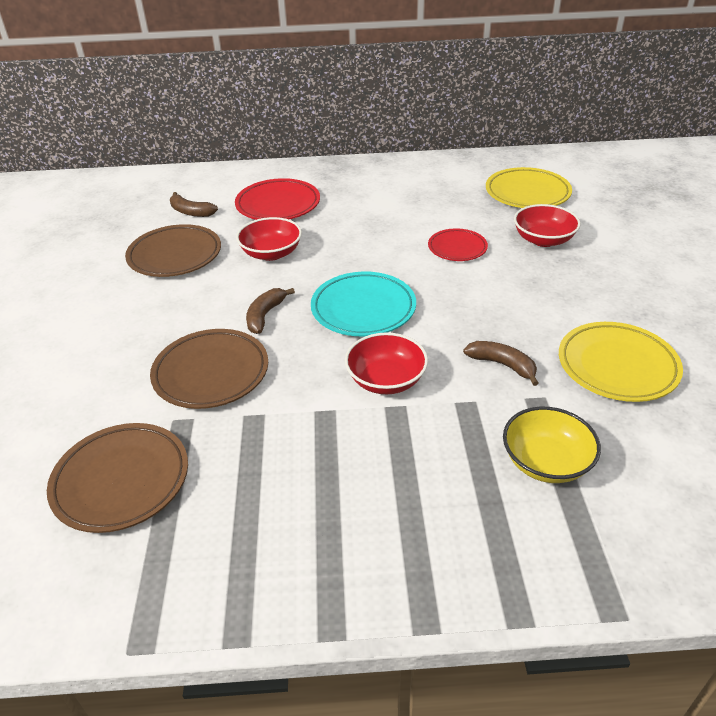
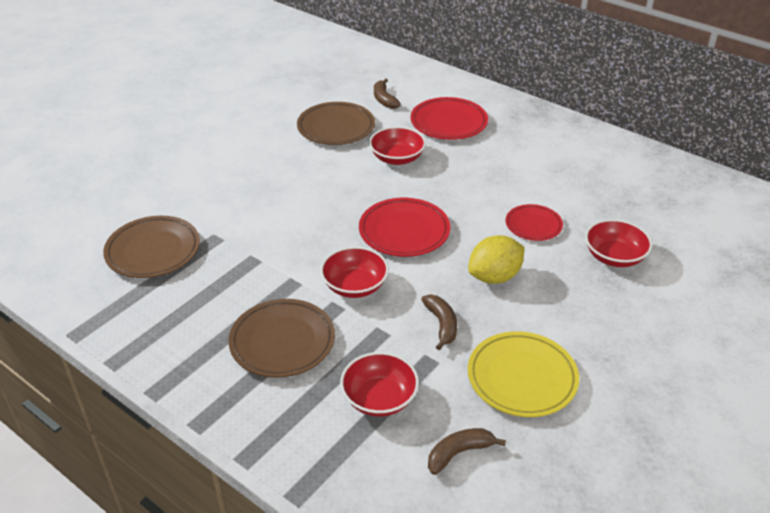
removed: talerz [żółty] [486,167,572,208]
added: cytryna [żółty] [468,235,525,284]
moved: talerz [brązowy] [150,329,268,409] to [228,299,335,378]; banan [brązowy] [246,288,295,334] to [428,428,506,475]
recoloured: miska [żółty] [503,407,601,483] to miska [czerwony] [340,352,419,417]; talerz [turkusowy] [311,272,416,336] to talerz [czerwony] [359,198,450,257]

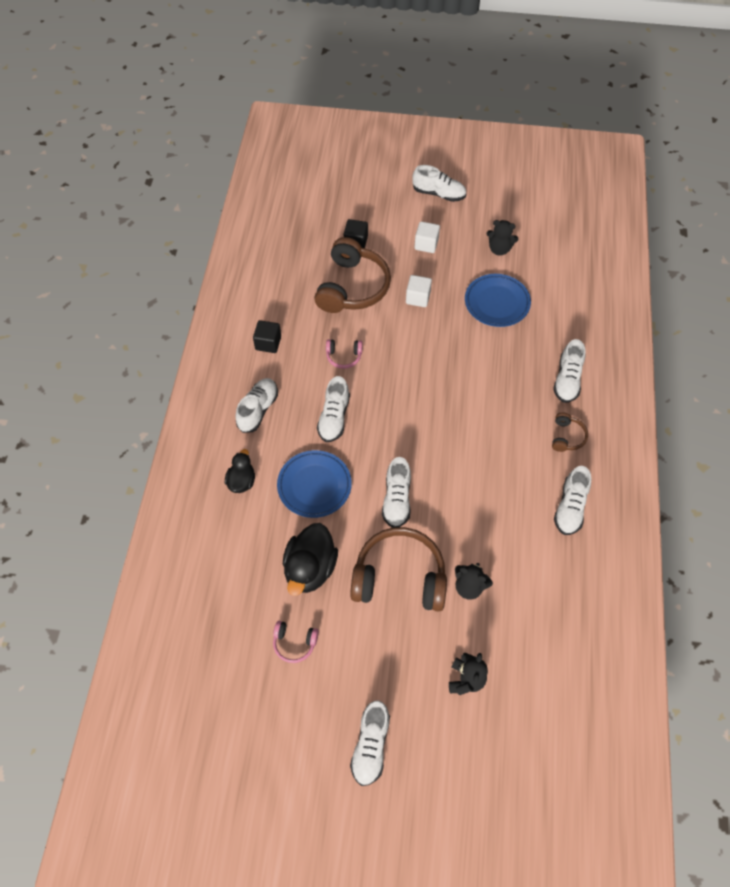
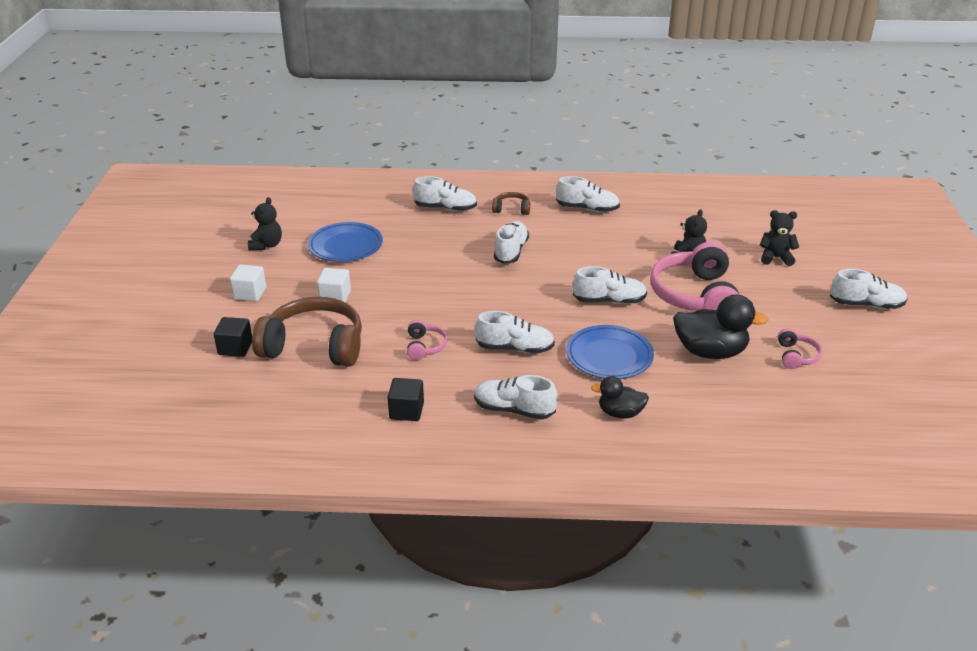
moved: but [biały] [412,165,466,202] to [494,221,529,264]
recoloured: słuchawki [brązowy] [350,527,447,611] to słuchawki [różowy] [650,242,739,311]

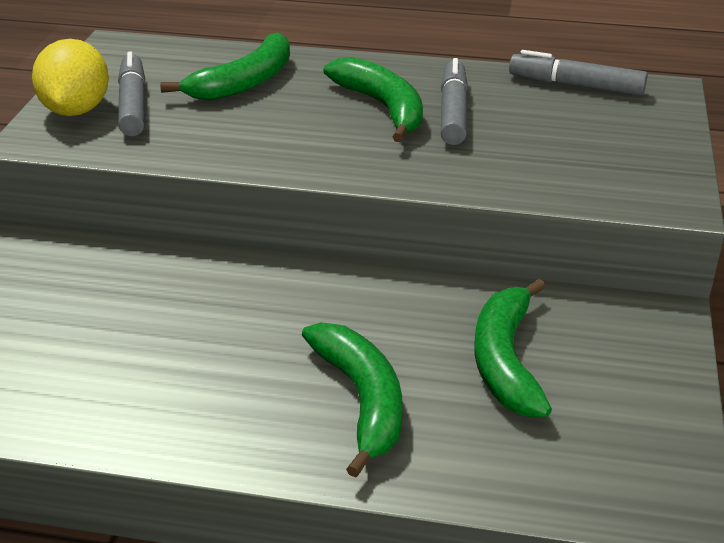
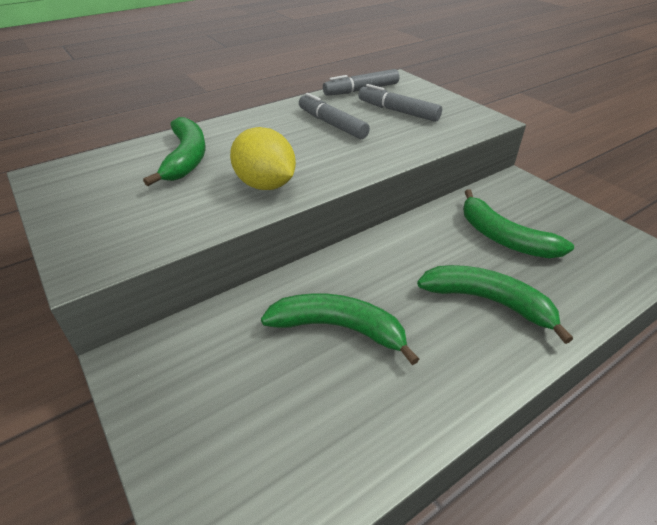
moved: cytryna [żółty] [32,39,109,116] to [230,127,296,190]; banan [zielony] [324,57,423,142] to [261,293,419,365]; flamaster [szary] [118,52,145,136] to [358,84,442,122]

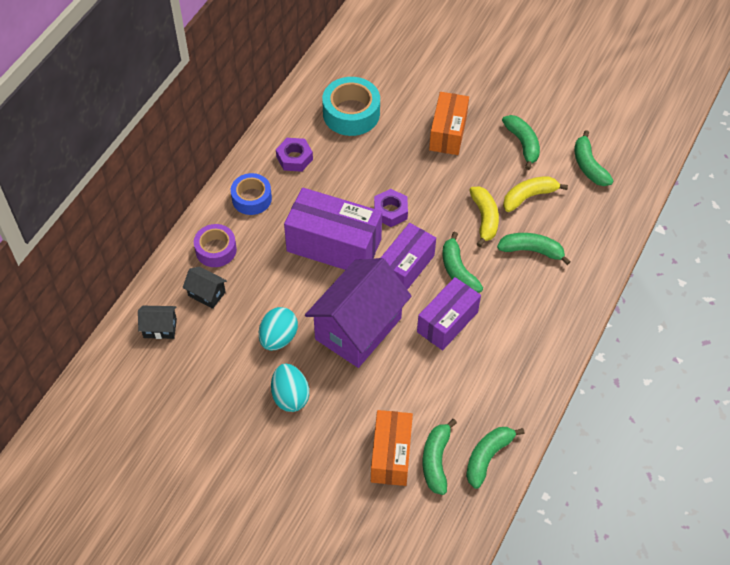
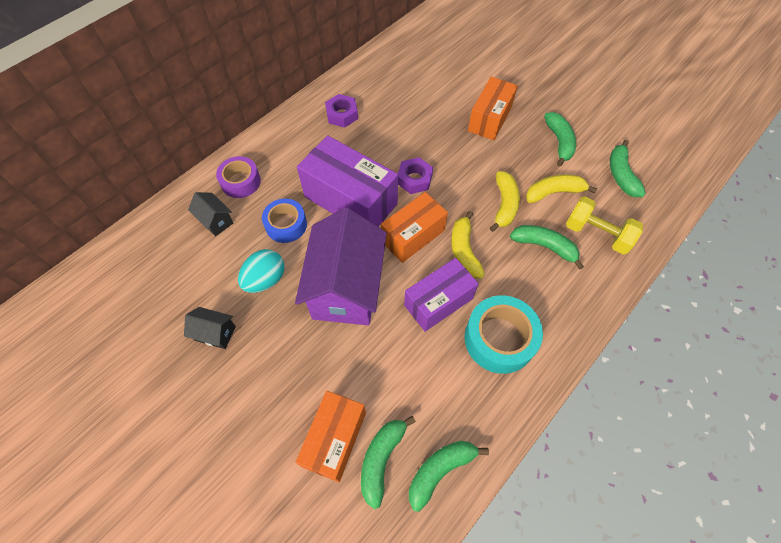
removed: jajko [turkusowy] [271,364,309,412]
added: hantel [żółty] [566,196,643,255]
moved: domek [czarny] [138,306,177,339] to [184,307,236,349]; taśma klejąca [niebieski] [231,173,272,215] to [262,199,307,243]; taśma klejąca [turkusowy] [322,77,380,136] to [464,295,543,374]
recoloured: pudełko [fioletowy] [381,223,436,290] to pudełko [pomarańczowy] [381,192,448,263]; banan [zielony] [443,232,483,293] to banan [żółty] [451,211,485,278]
turned: domek [fioletowy] [305,258,412,368] = [295,208,387,325] 45 degrees counterclockwise

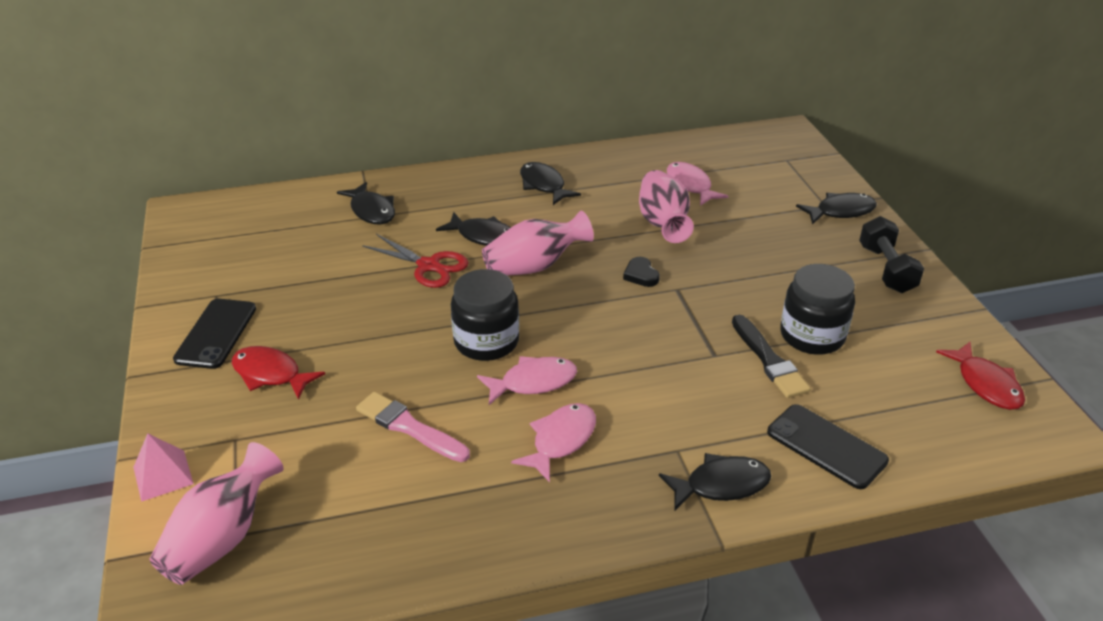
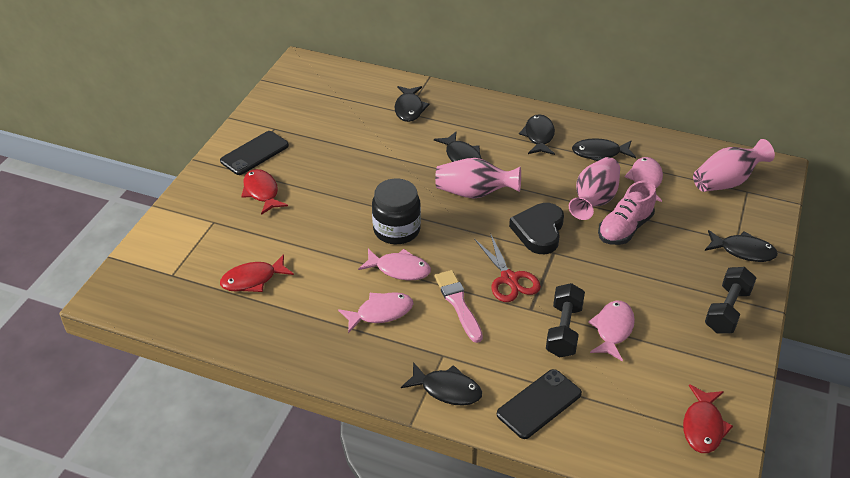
removed: piramida [różowy] [133,433,194,502]
added: ryba [czerwony] [220,254,294,292]; ryba [czarny] [572,138,636,161]; but [różowy] [598,180,656,245]
moved: pędzel [różowy] [356,392,470,462] to [435,270,483,343]; nożyczki [czerwony] [362,234,469,288] to [474,233,541,302]; wazon [różowy] [150,442,284,585] to [693,139,775,192]
replaced: pędzel [czarny] [732,315,811,398] to hantel [czarny] [546,283,585,358]; słoik [czarny] [780,264,855,355] to ryba [różowy] [588,301,635,361]
turned: telefon [czarny] [767,404,889,489] = [497,369,582,439] 60 degrees clockwise
resized: serce [czarny] [623,257,660,287] = [509,203,564,254] x1.96

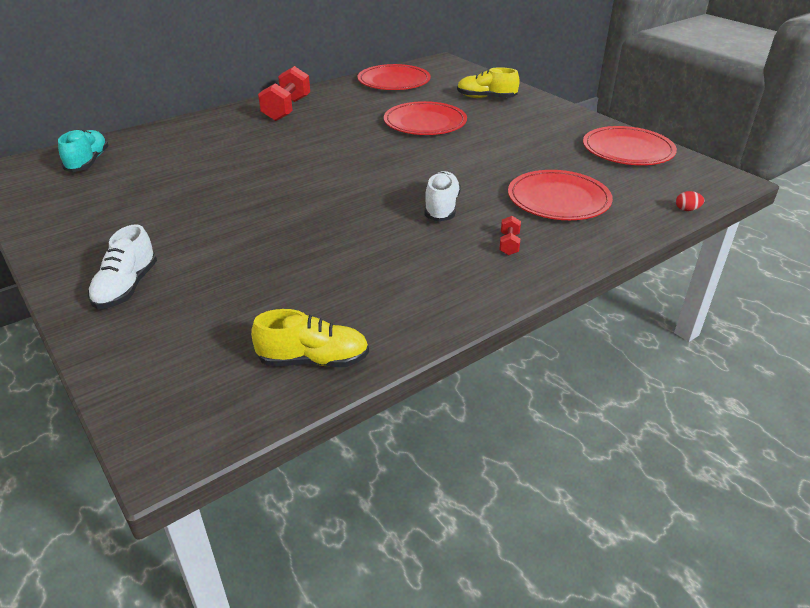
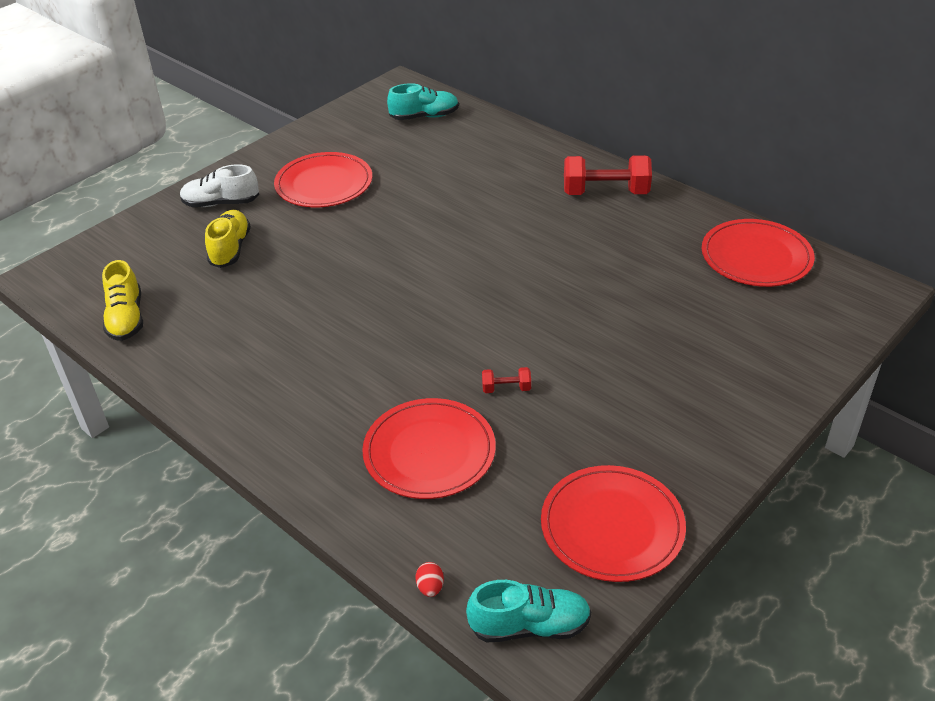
removed: but [biały] [424,171,461,221]
added: but [turkusowy] [466,580,591,642]
moved: but [żółty] [457,67,520,98] to [205,210,251,268]; talerz [czerwony] [384,101,467,135] to [274,152,372,207]; hantel [czerwony] [499,216,521,255] to [482,367,531,393]

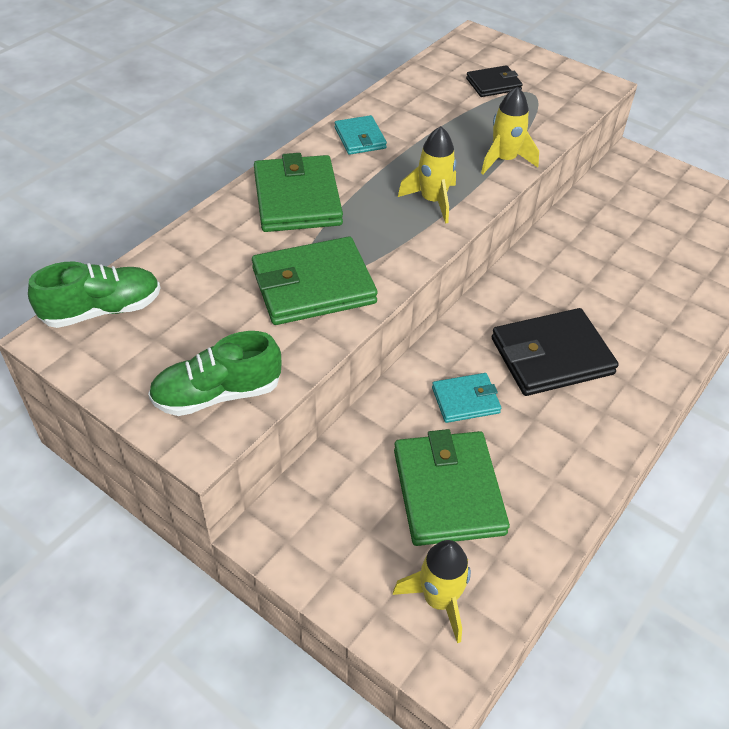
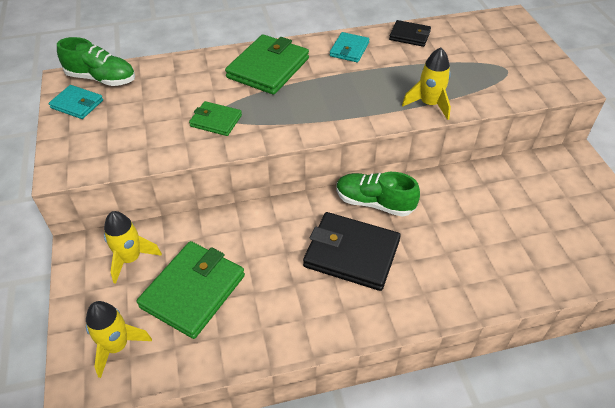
moved: portfel [turkusowy] [432,373,501,423] to [49,85,103,119]; rakieta [żółty] [398,126,456,224] to [104,211,162,284]; but [zielony] [148,331,281,416] to [336,172,420,217]; portfel [czarny] [466,65,523,97] to [389,20,431,47]
resized: portfel [zielony] [252,236,378,325] = [189,101,242,136] x0.55

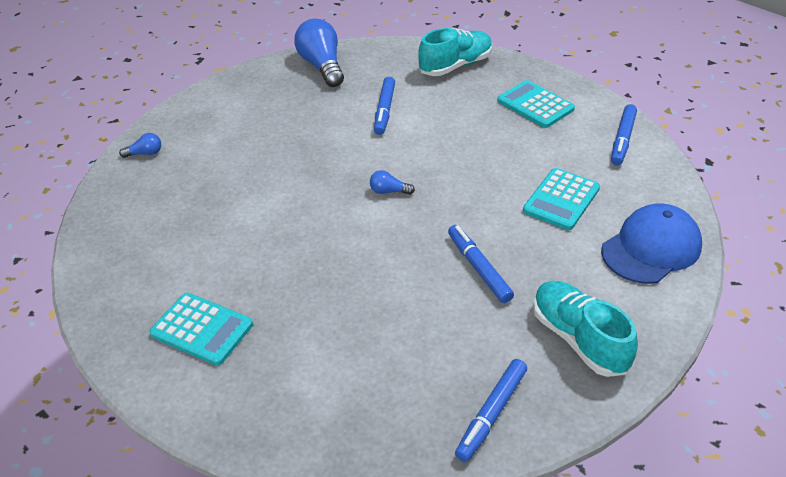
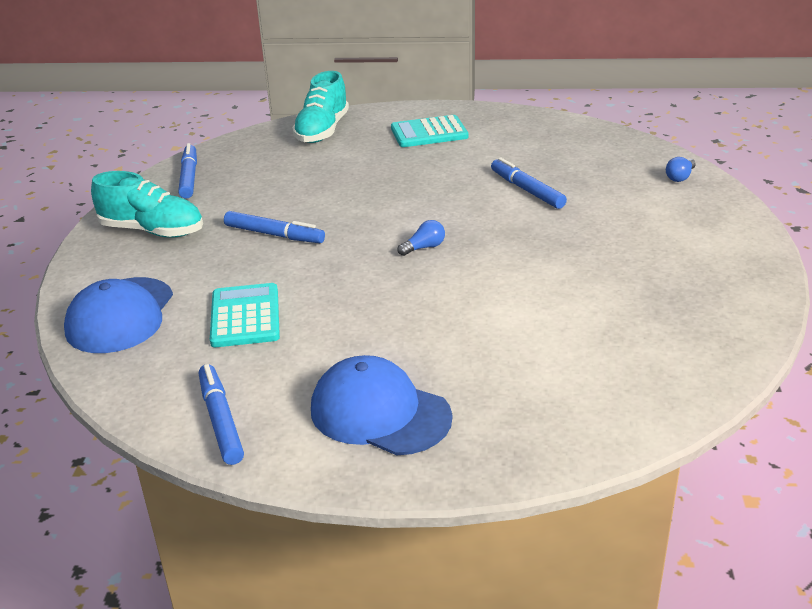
removed: żarówka [niebieski] [294,19,344,87]
moved: but [turkusowy] [418,28,493,76] to [292,71,349,143]; flamaster [niebieski] [374,77,395,135] to [491,157,567,209]
replaced: kalkulator [turkusowy] [497,80,575,128] to czapka [niebieski] [311,355,452,455]

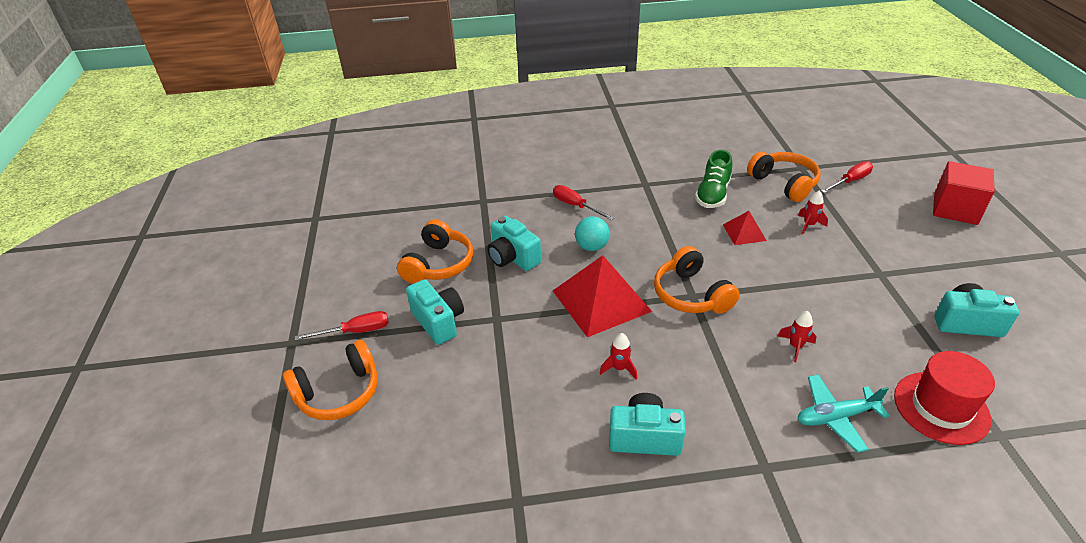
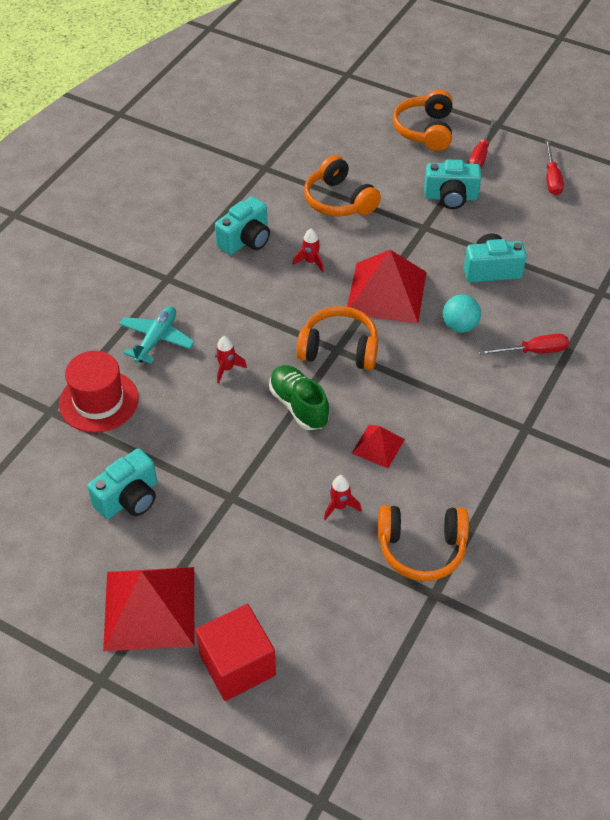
added: piramida [czerwony] [103,567,194,651]
moved: but [zielony] [695,150,732,208] to [269,365,329,430]; słuchawki [pomarańczowy] [397,219,473,284] to [304,155,381,216]; śrubokręt [czerwony] [821,161,873,193] to [545,140,564,195]

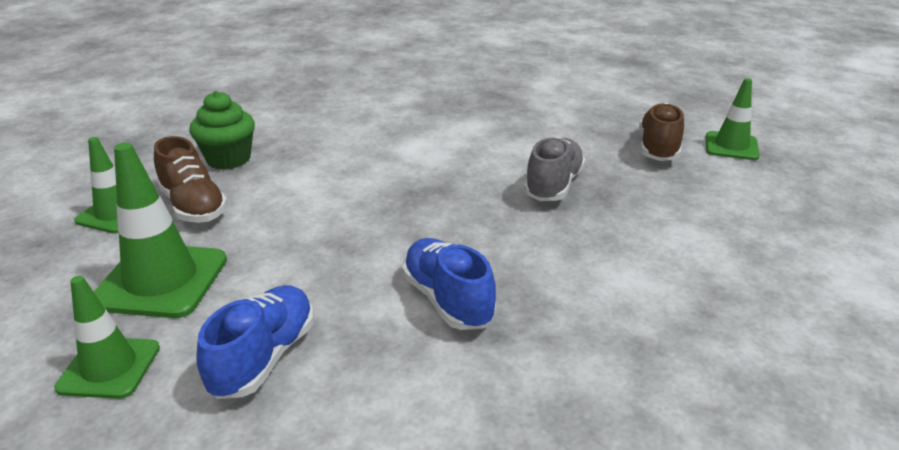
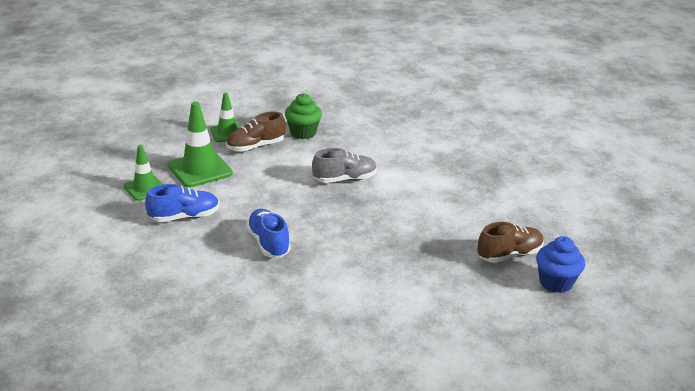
moved: but [szary] [524,137,586,201] to [312,148,377,183]
replaced: pachołek [zielony] [706,78,760,160] to muffinka [niebieski] [536,236,585,293]
turned: but [brązowy] [154,136,228,223] = [226,111,286,152] 45 degrees clockwise; but [niebieski] [402,238,496,330] = [246,209,291,258] 45 degrees counterclockwise

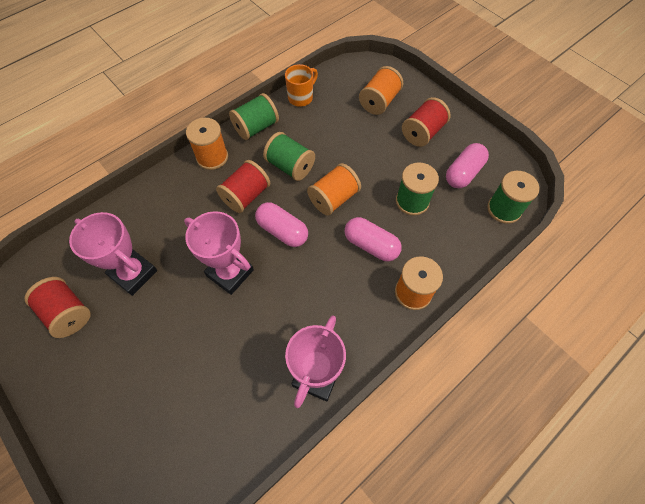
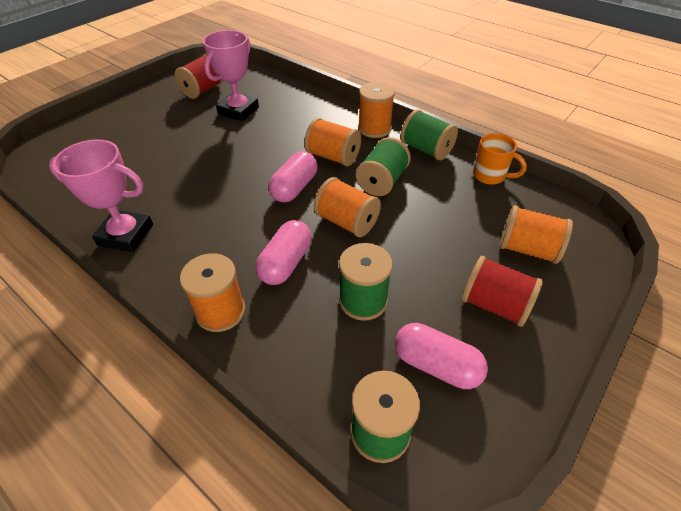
removed: puchar [różowy] [184,211,254,295]
recoloured: szpulka [czerwony] [216,160,270,213] to szpulka [pomarańczowy] [304,118,361,166]

